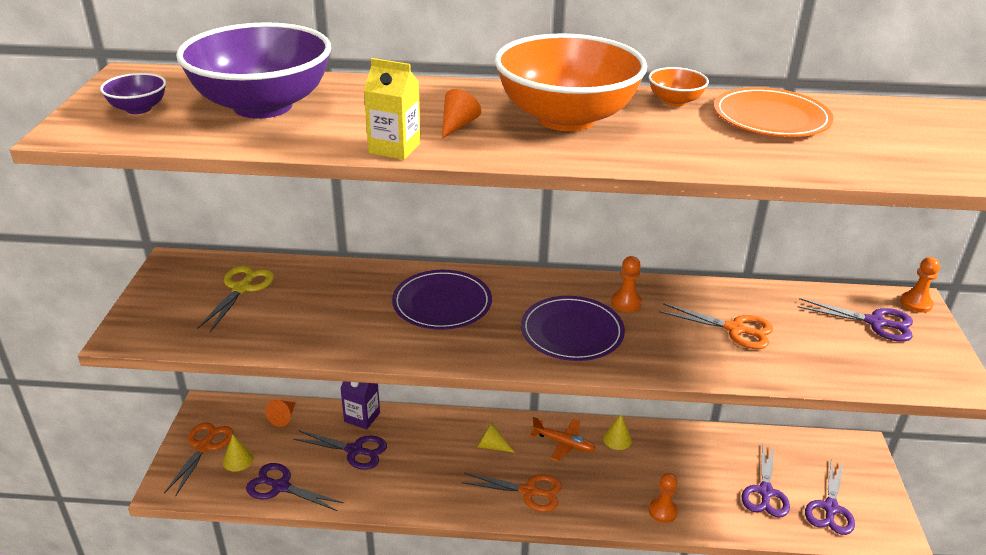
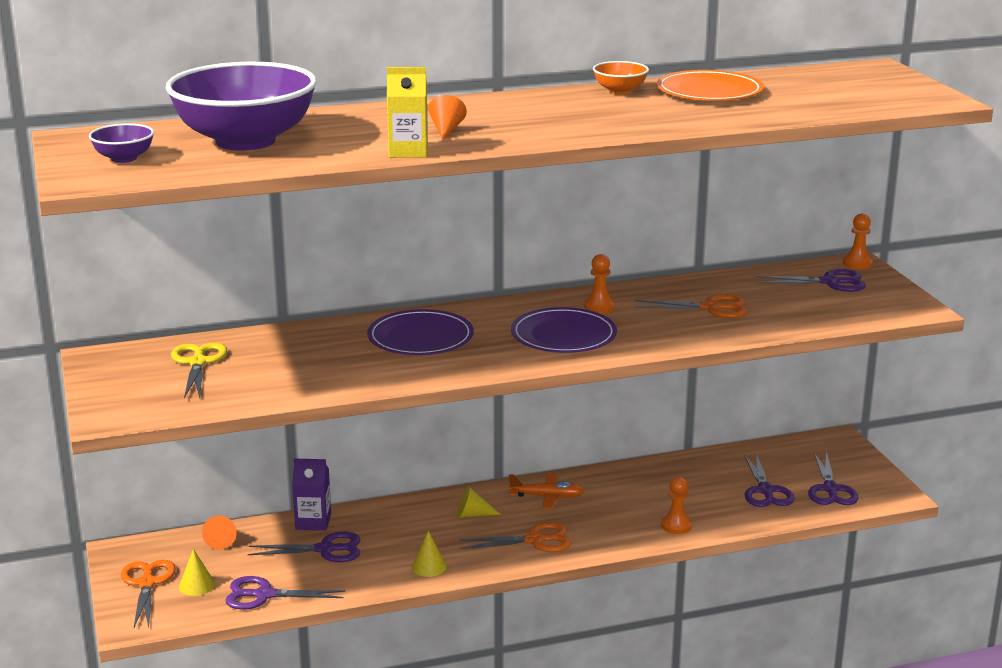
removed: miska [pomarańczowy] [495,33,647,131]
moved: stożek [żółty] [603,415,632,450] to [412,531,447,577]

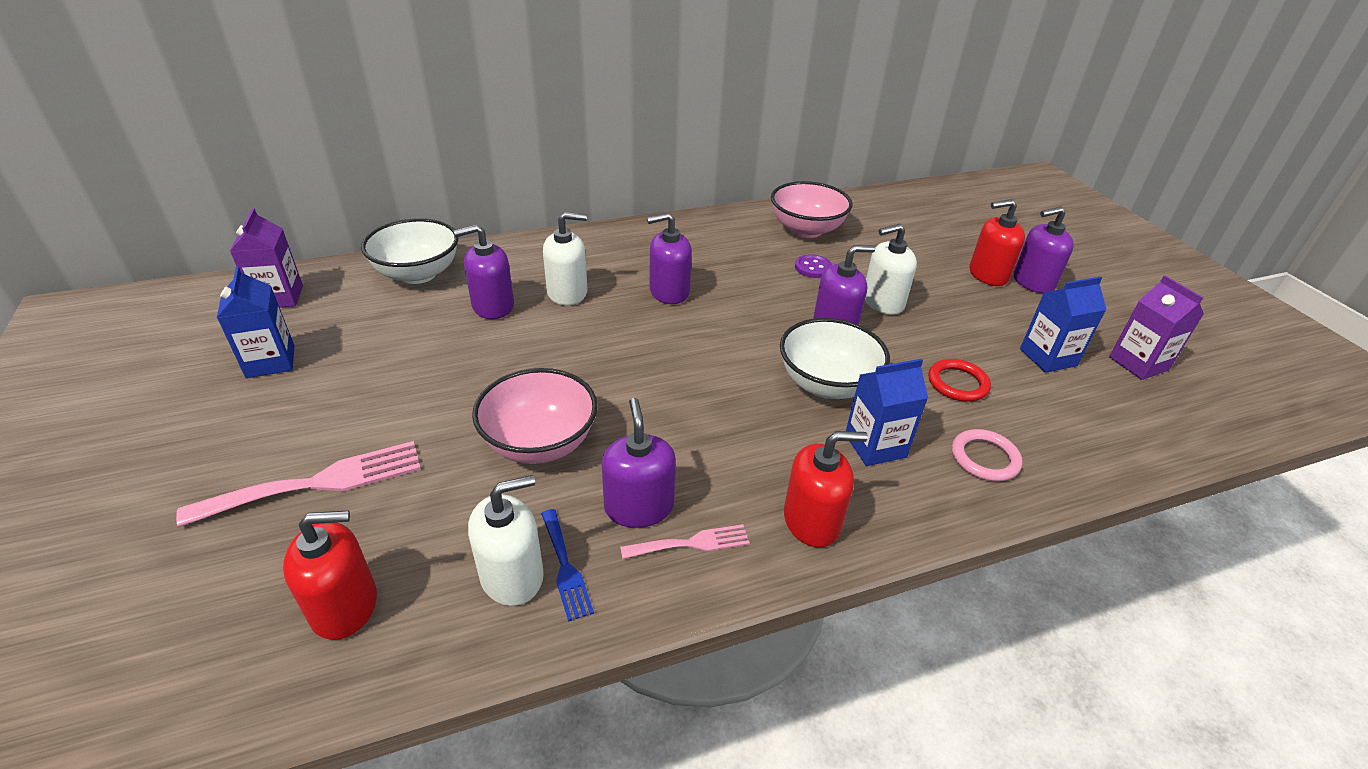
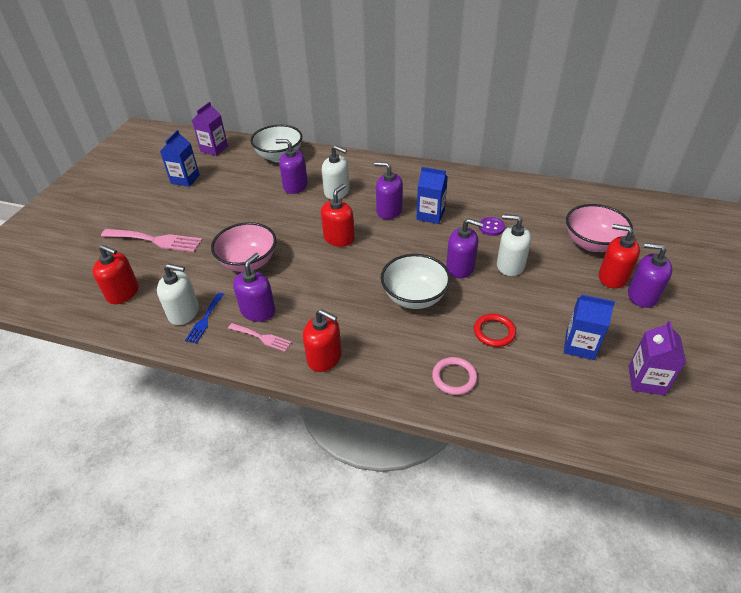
added: dozownik mydła [czerwony] [321,184,355,247]
moved: karton mleka [niebieski] [846,359,928,466] to [417,167,448,224]; miska [różowy] [771,181,853,238] to [566,204,633,252]

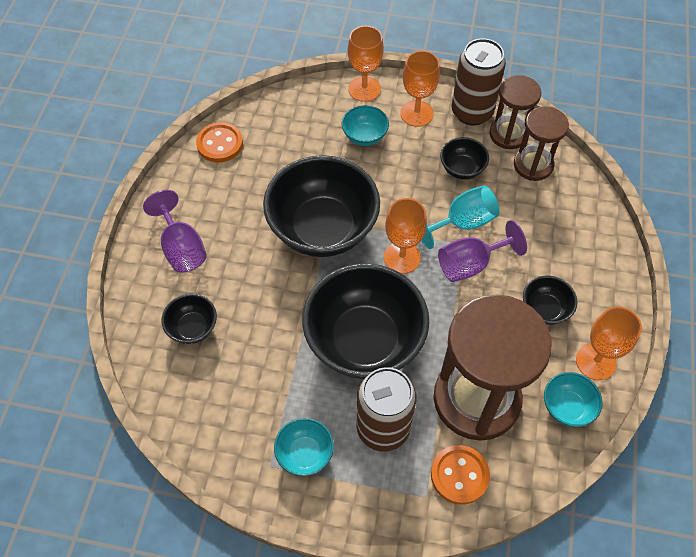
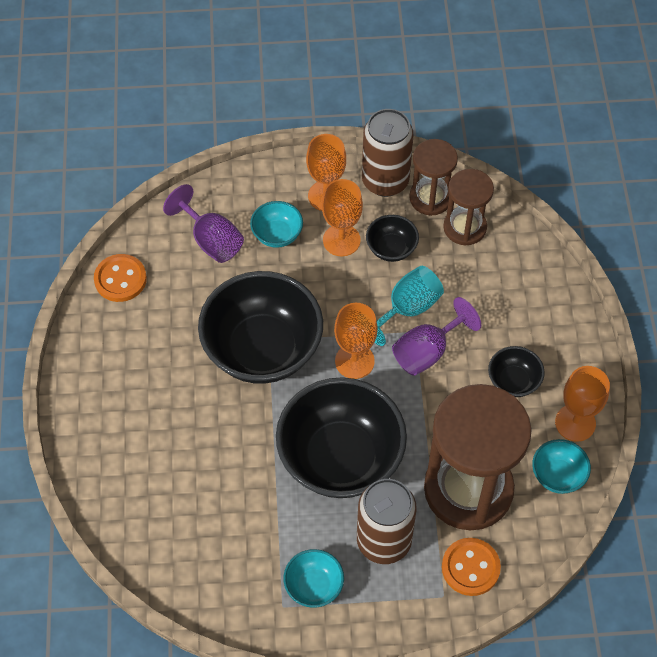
removed: miska [czarny] [162,294,217,344]
moved: kielich [fioletowy] [143,190,207,272] to [163,184,244,263]; kielich [pomarańczowy] [348,26,384,102] to [322,179,363,256]

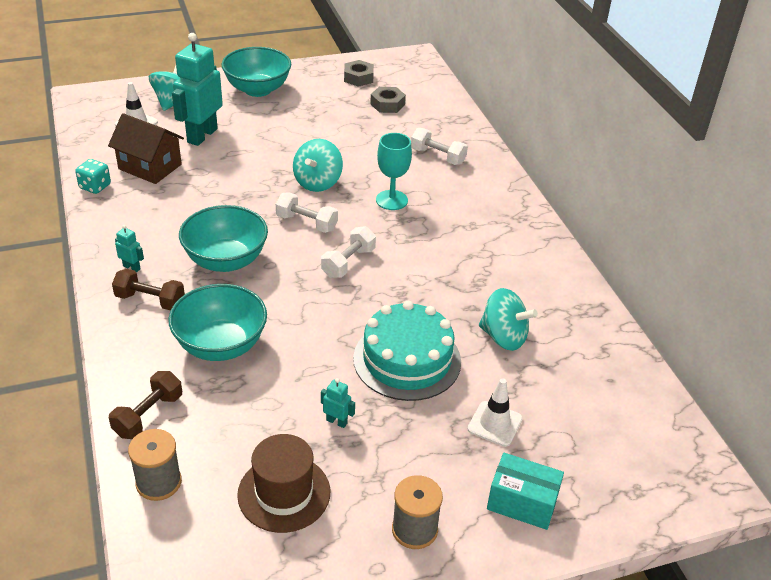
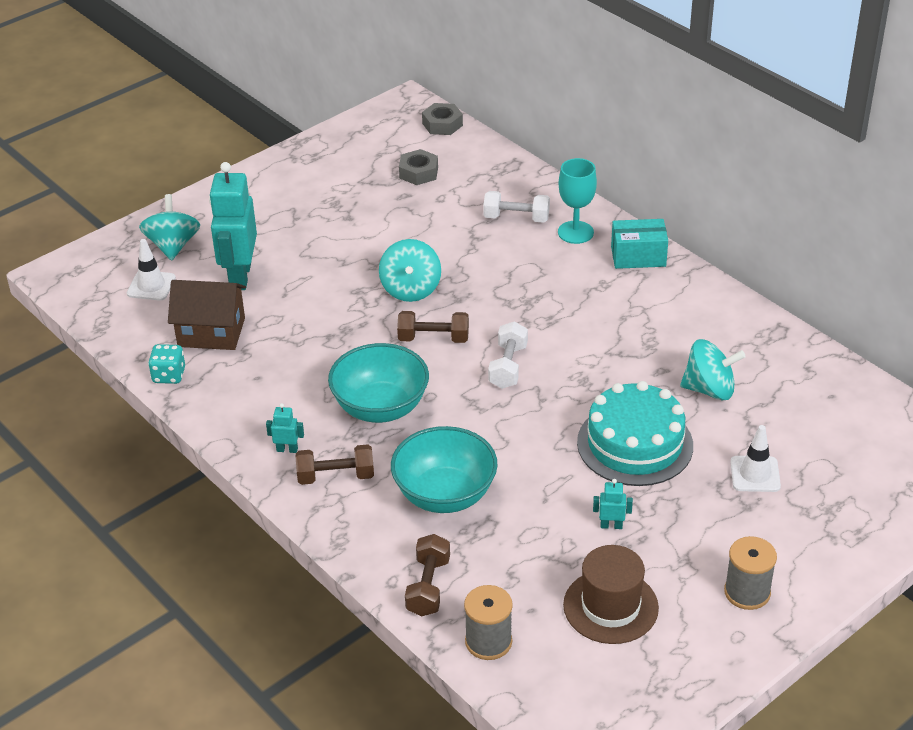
removed: miska [turkusowy] [222,47,291,97]
moved: nakrętka [szary] [344,60,374,87] to [422,103,463,135]; kielich [turkusowy] [376,133,412,210] to [558,158,597,244]; pudełko [turkusowy] [487,453,564,530] to [611,219,668,269]
recoloured: hantel [biały] [276,192,338,233] to hantel [brązowy] [397,311,469,343]

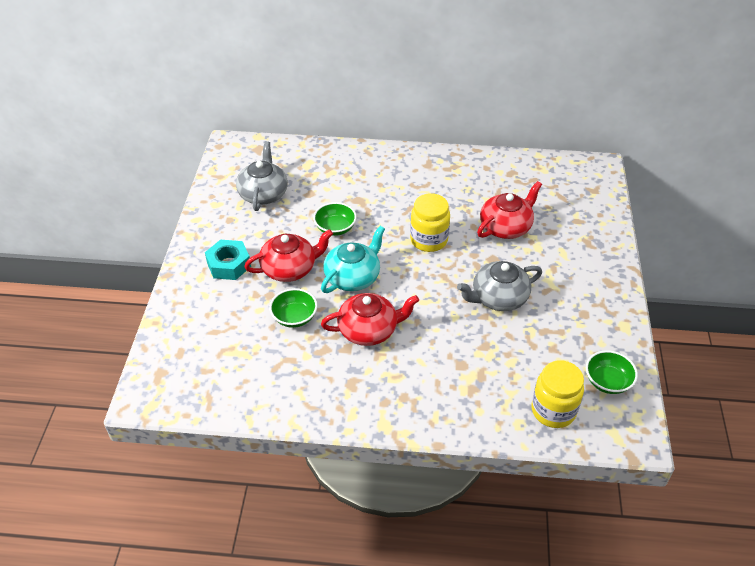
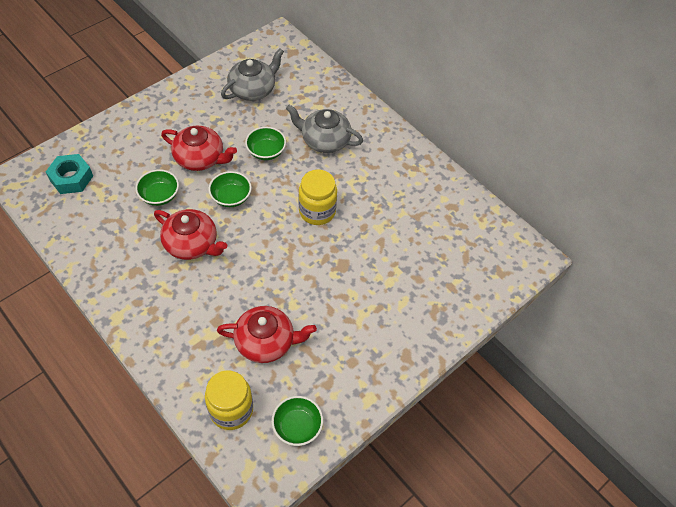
moved: nakrętka [turkusowy] [205,240,251,280] to [46,154,93,194]; imbryk [czerwony] [477,181,542,239] to [217,306,317,363]; imbryk [szary] [457,261,542,311] to [286,105,363,153]
replaced: imbryk [turkusowy] [321,226,385,293] to miska [zielony] [208,171,252,207]

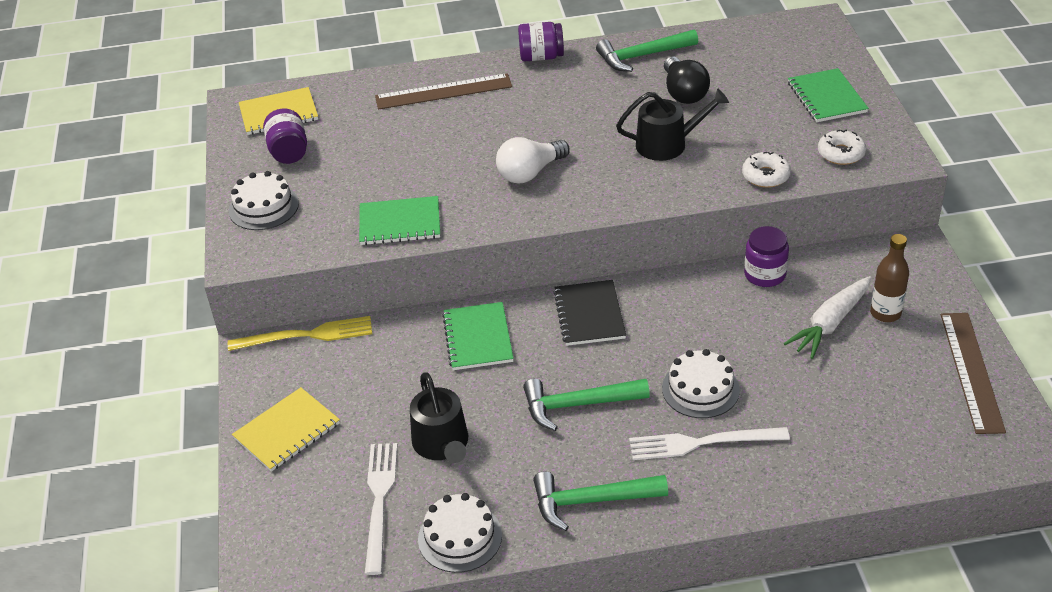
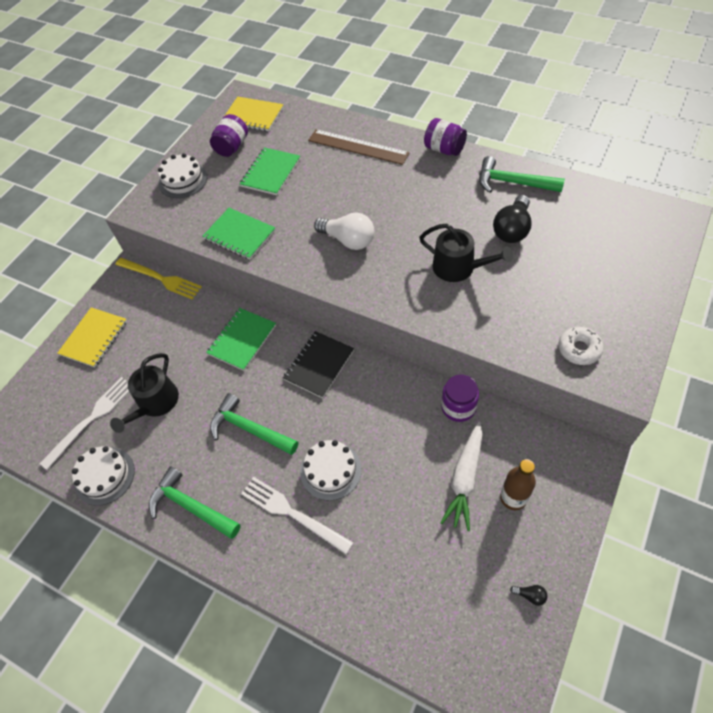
removed: donut [biały] [742,152,791,188]
moved: zeszyt [zielony] [788,68,869,122] to [240,147,300,195]
replaced: linijka [brązowy] [941,313,1006,434] to żarówka [czarny] [510,585,547,606]
turned: zeszyt [żółty] [232,387,340,472] = [57,307,127,367] 60 degrees counterclockwise; żarówka [biały] [496,137,569,184] = [314,212,374,250] 150 degrees counterclockwise; marchewka [biały] [784,276,871,359] = [440,422,483,531] 60 degrees counterclockwise

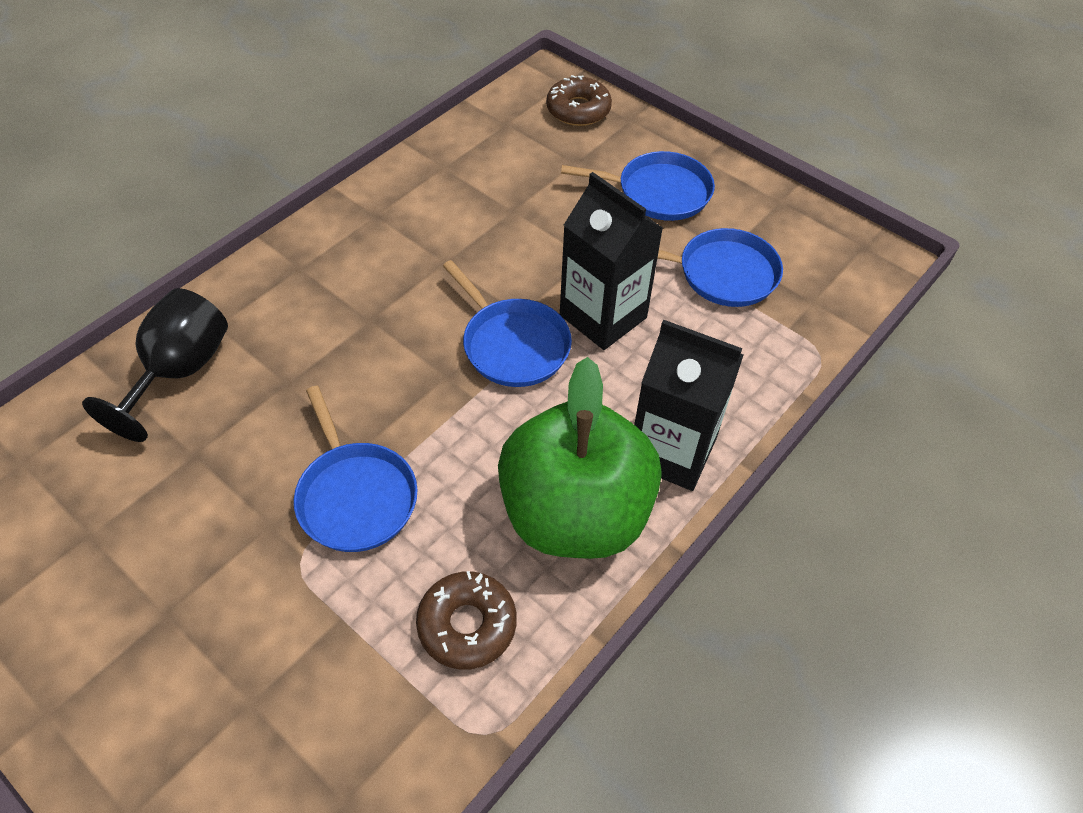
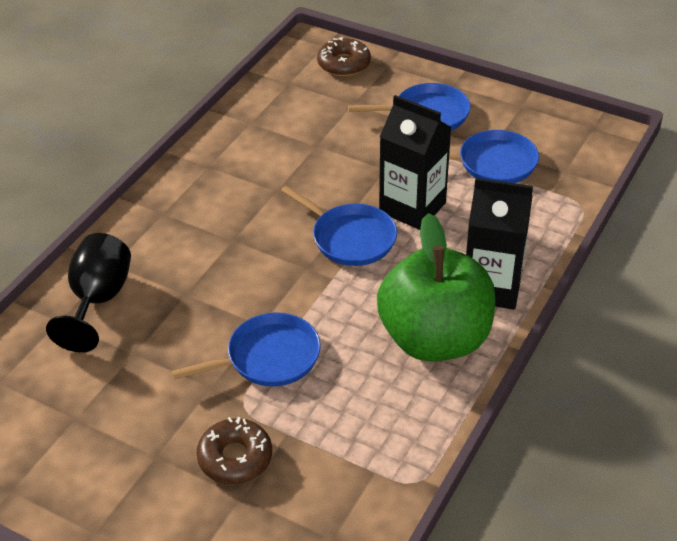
moved: donut [brązowy] [416,571,517,669] to [196,417,272,484]
turned: patelnia [niebieski] [294,386,417,552] = [171,313,321,386] 75 degrees counterclockwise

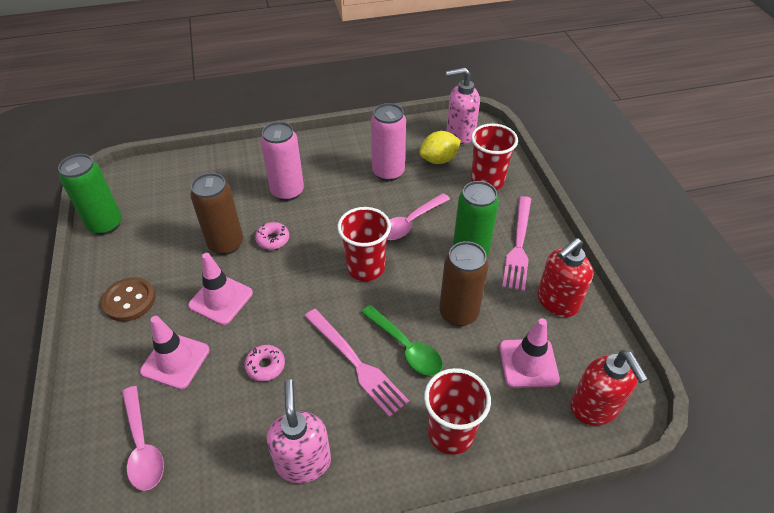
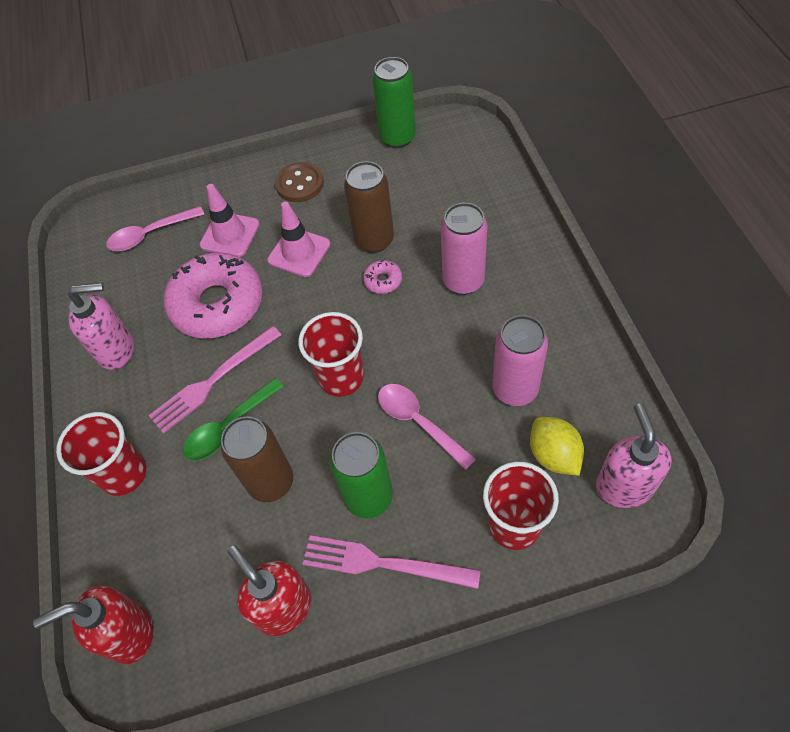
removed: pachołek [różowy] [499,318,560,388]
resized: donut [różowy] [244,345,285,381] = [164,252,263,338] x2.49

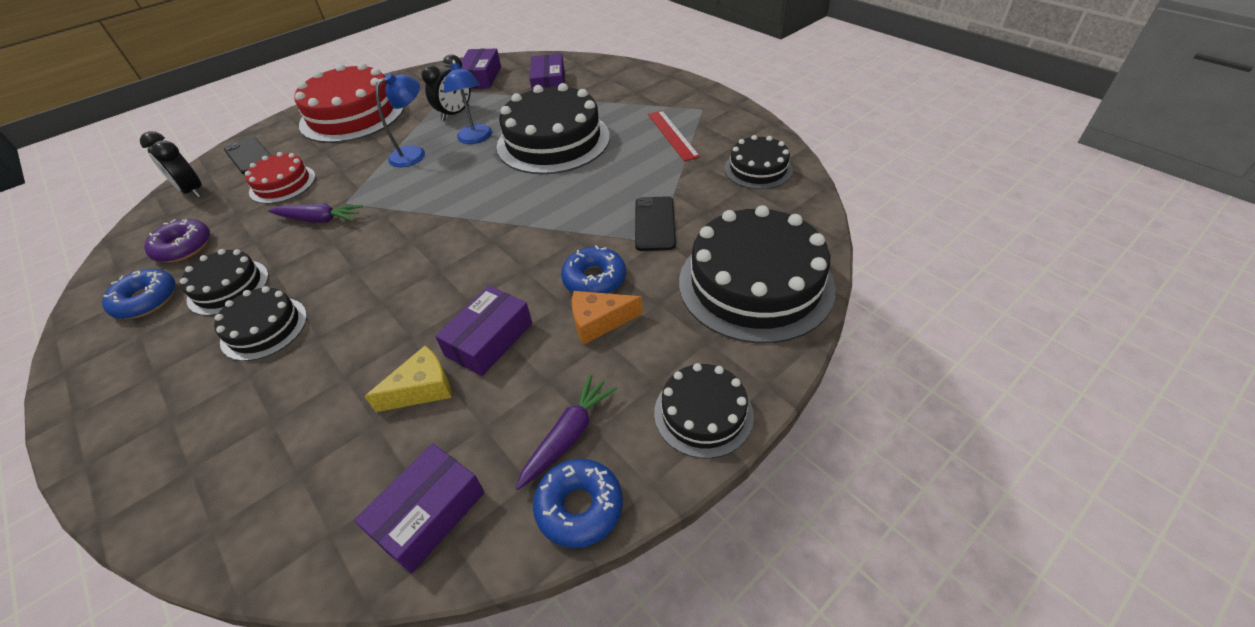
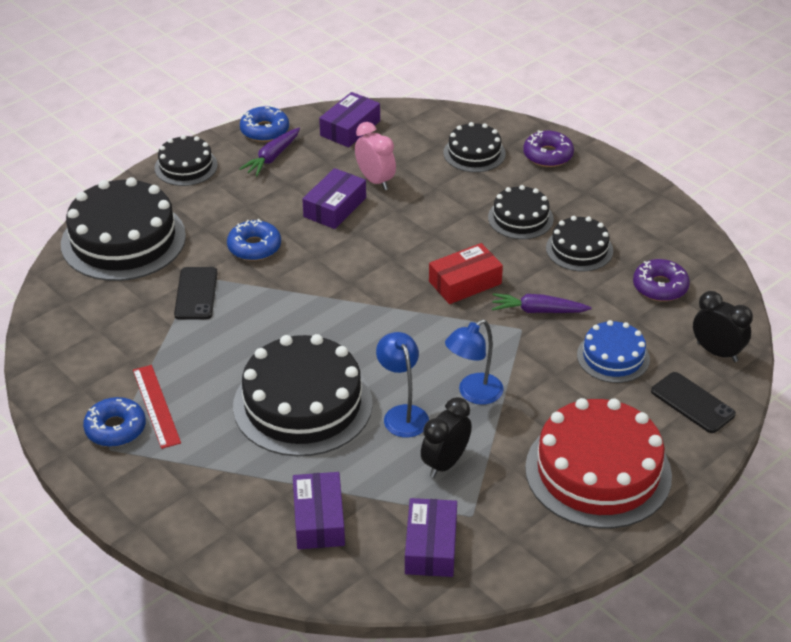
removed: ser [pomarańczowy] [572,291,642,344]
added: pudełko [czerwony] [429,243,503,304]; donut [fioletowy] [523,130,574,167]
moved: donut [niebieski] [102,269,176,319] to [83,397,146,447]; tort [czarny] [725,135,793,189] to [443,122,506,172]
replaced: ser [żółty] [364,346,452,412] to budzik [różowy] [355,122,396,190]
recoloured: tort [czerwony] [245,152,315,204] to tort [niebieski] [577,320,650,383]

